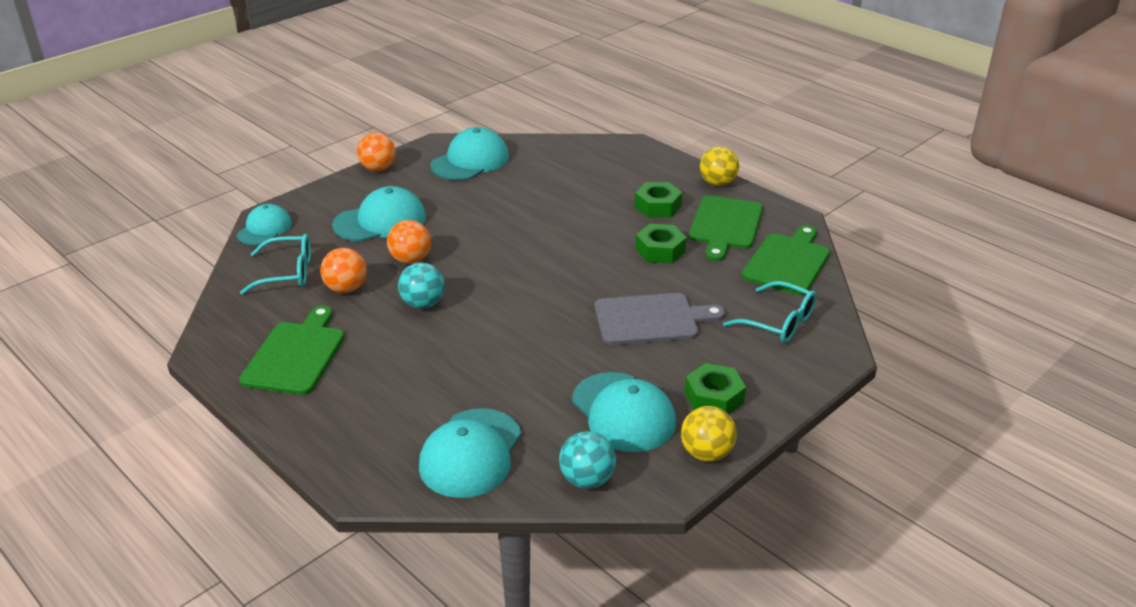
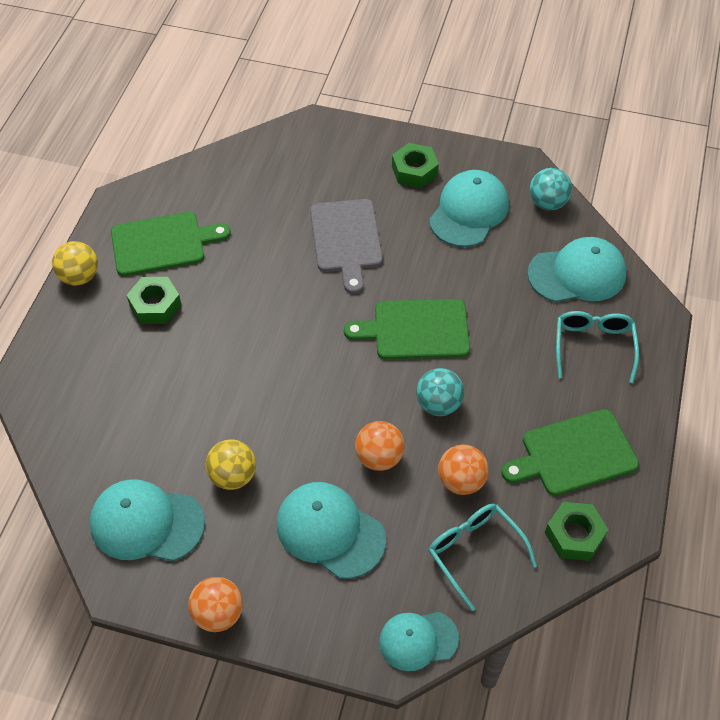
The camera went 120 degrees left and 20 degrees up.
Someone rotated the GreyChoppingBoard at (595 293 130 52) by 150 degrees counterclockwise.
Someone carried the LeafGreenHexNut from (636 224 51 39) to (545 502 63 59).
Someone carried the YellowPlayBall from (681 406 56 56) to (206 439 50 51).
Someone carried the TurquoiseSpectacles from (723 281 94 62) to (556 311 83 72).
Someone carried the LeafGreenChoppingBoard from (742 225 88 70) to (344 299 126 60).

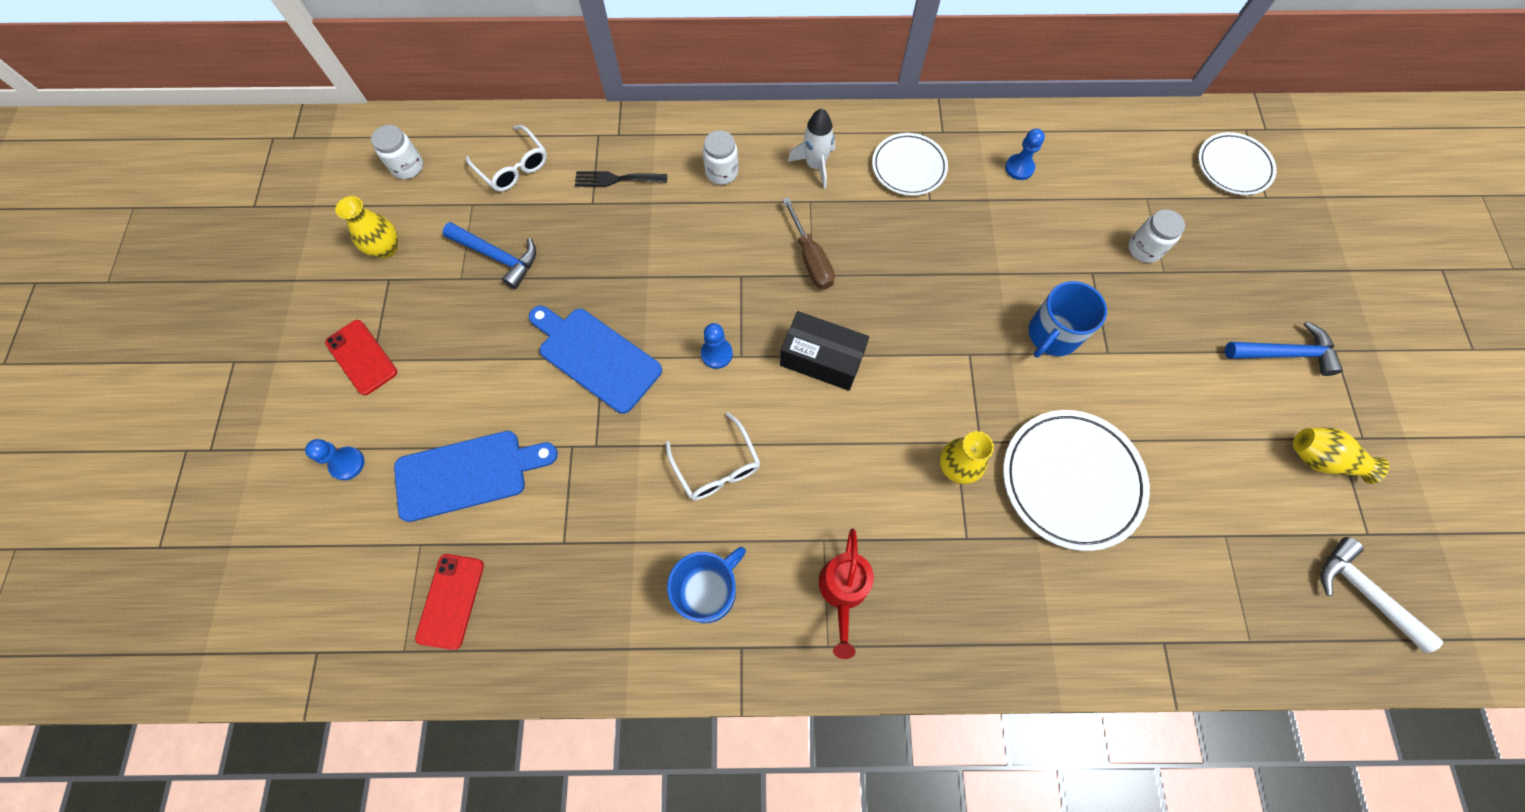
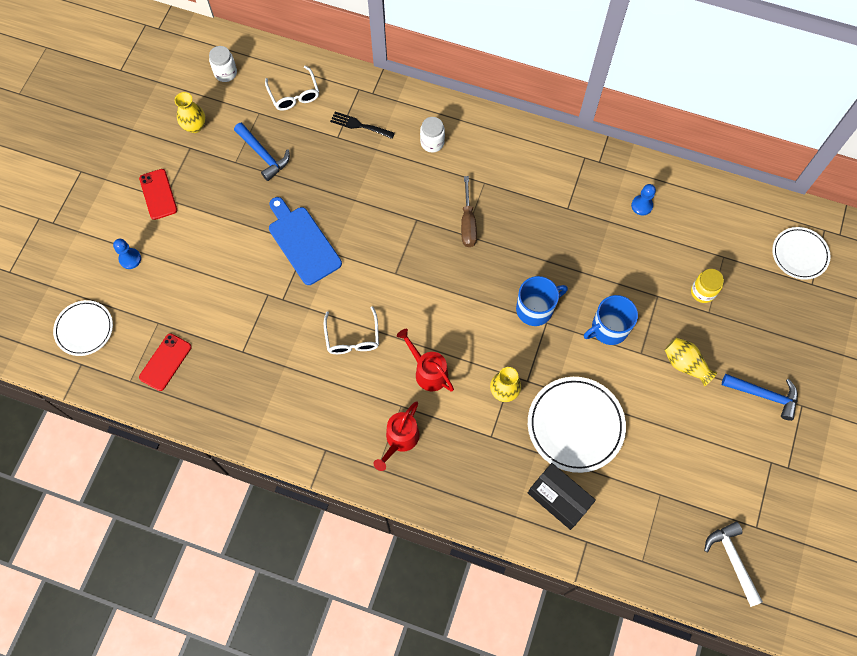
The camera went 20 degrees right and 0 degrees up.
Someone took away the CobaltChoppingBoard at (394 431 164 91).
Someone carried the CobaltTeaMug from (667 547 79 76) to (516 276 52 50).
Someone took away the CobaltChessPawn at (701 323 32 46).
Someone carried the BlackBox from (780 311 89 80) to (528 463 68 67).
Someone took away the SnowWhiteRocket at (788 109 47 80).
Someone carried the SnowWhiteDinnerPlate from (872 133 76 63) to (53 300 60 56).
Someone repainted the SnowWhitePreserveJar at (1128 209 57 54), which became the YellowPreserveJar at (691 269 33 34).
Someone carried the YellowFlowerVase from (1293 427 96 57) to (665 338 52 48).
Someone put down the RedSprinklingCan at (397 329 57 63).

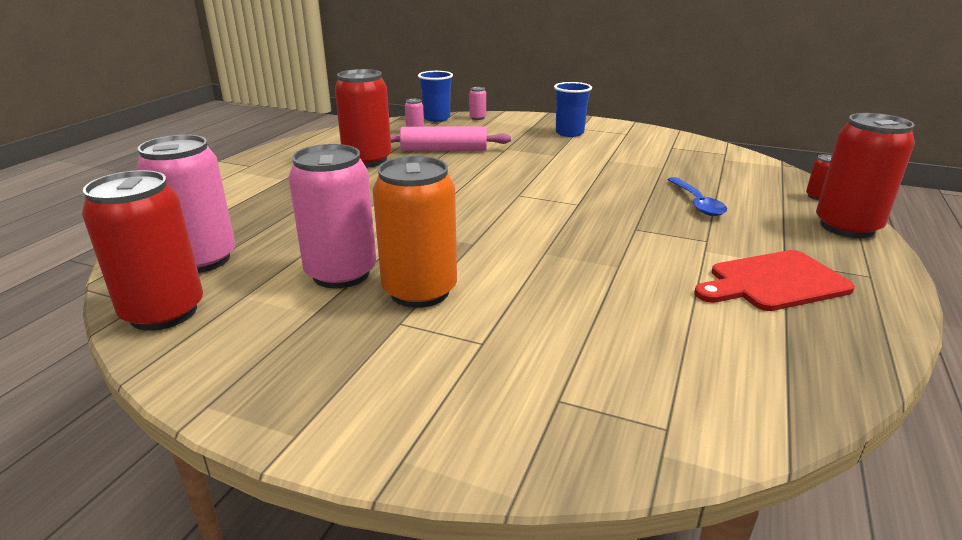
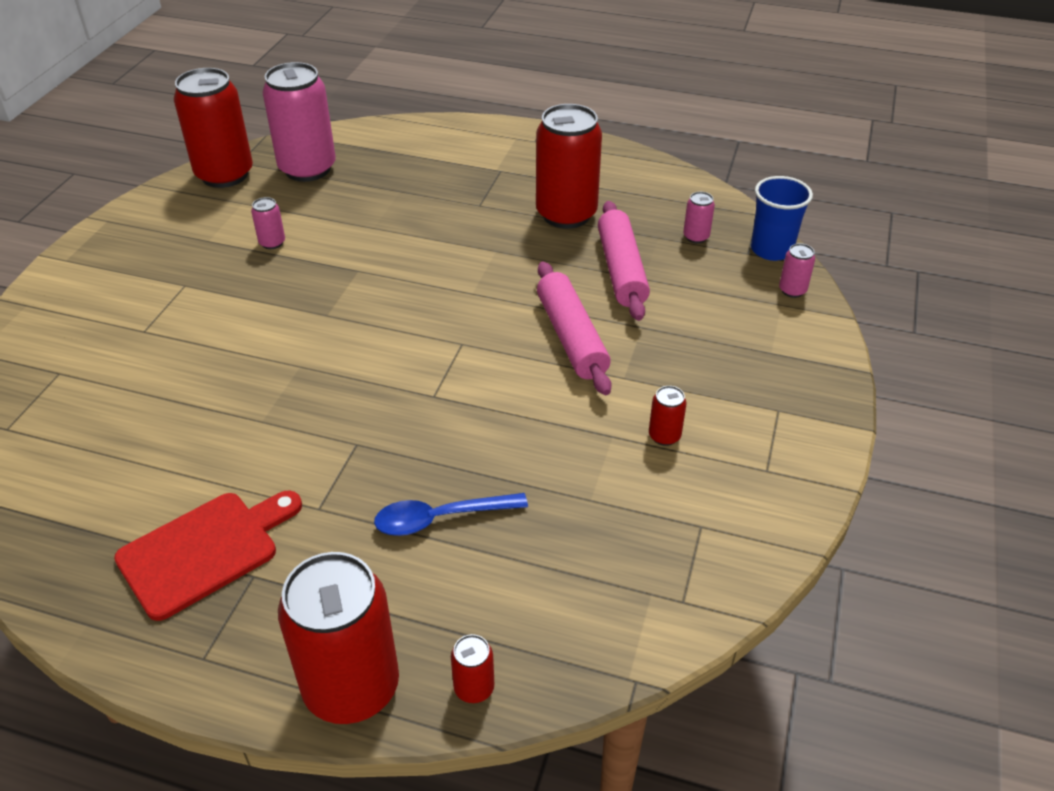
The camera went 85 degrees right and 15 degrees up.
Someone scaled the RosySodaCan at (289 144 87 144) by 0.42.
Someone took away the OrangeColouredSodaCan at (373 156 84 152).
Someone took away the CobaltCup at (554 82 38 55).
Someone rotated the RedChoppingBoard at (694 250 161 61) by 75 degrees clockwise.
Someone put down the RosyRollingPin at (537 262 75 133).
Someone put down the RedSodaCan at (649 386 37 60).

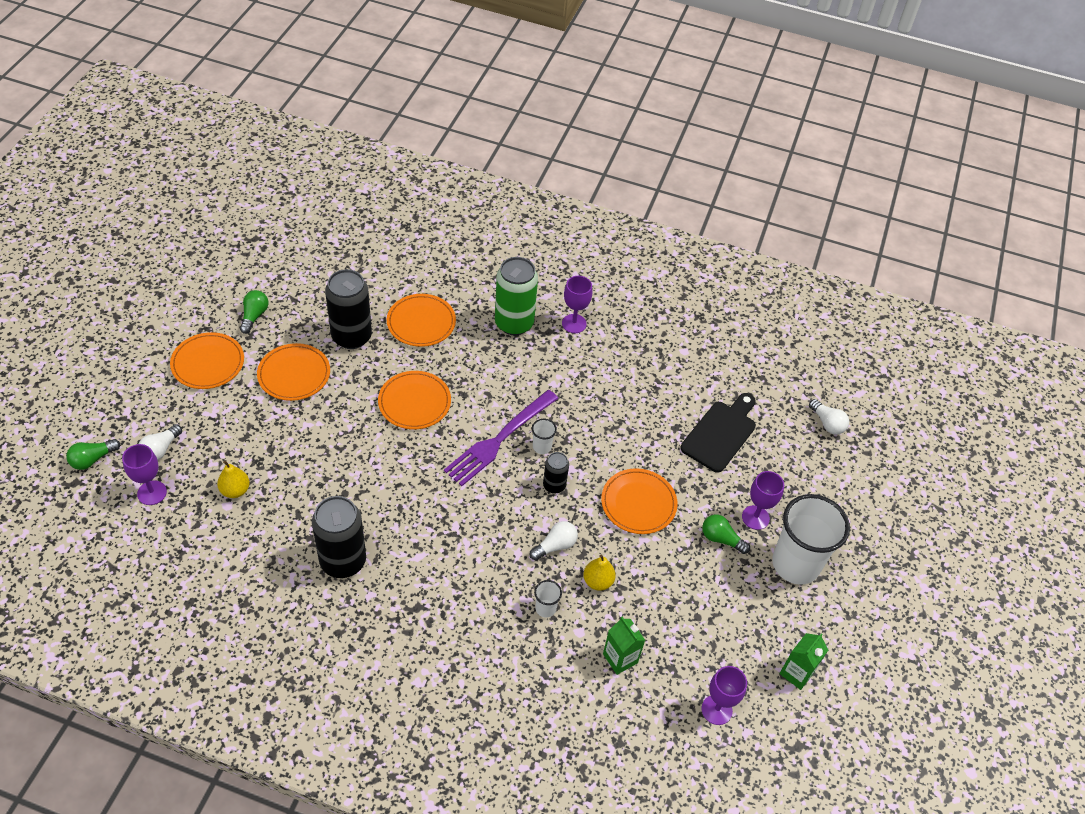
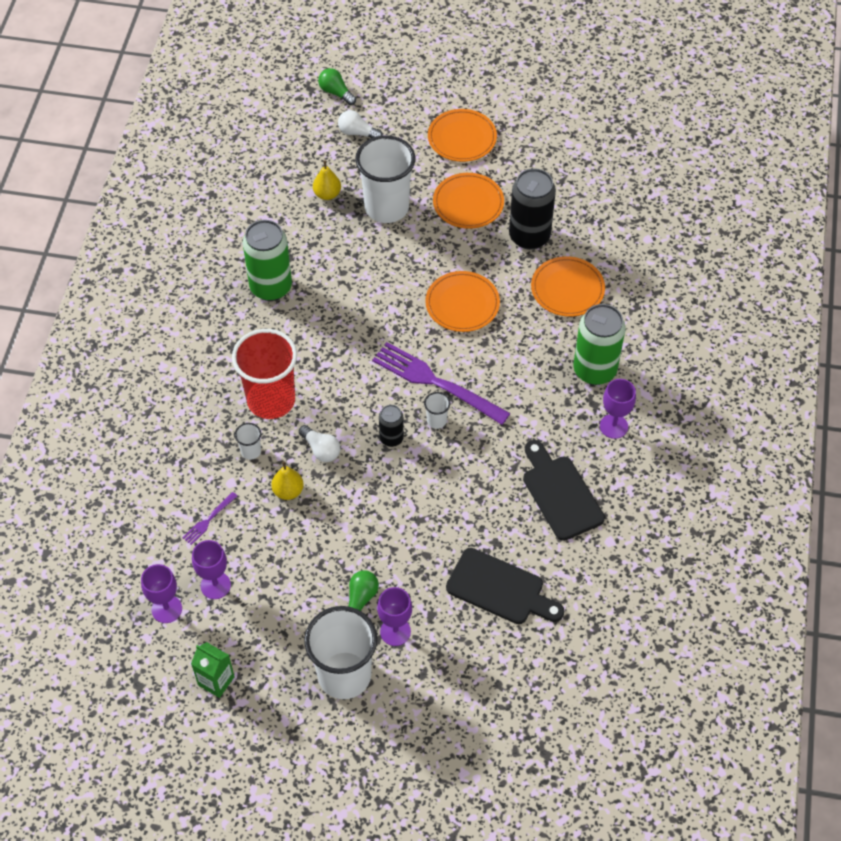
The camera went 85 degrees right and 5 degrees up.
Someone carried the VioletGoblet from (122 444 45 61) to (192 540 39 59).
Someone took away the LeafGreenLightBulb at (240 290 28 44).
Someone repainted the BlackSodaCan at (312 496 54 82), which became the LeafGreenSodaCan at (243 220 49 81).
Someone took away the OrangeColouredDinnerPlate at (601 468 76 66).
Someone swapped the LeafGreenMilkCarton at (603 616 42 59) for the VioletFork at (182 492 55 53).
Someone took away the SnowWhiteLightBulb at (809 399 40 35).
Someone put down the RedCup at (232 329 65 90).
Someone put down the SnowWhiteCup at (355 135 60 88).
Someone put down the BlackChoppingBoard at (523 440 82 101).

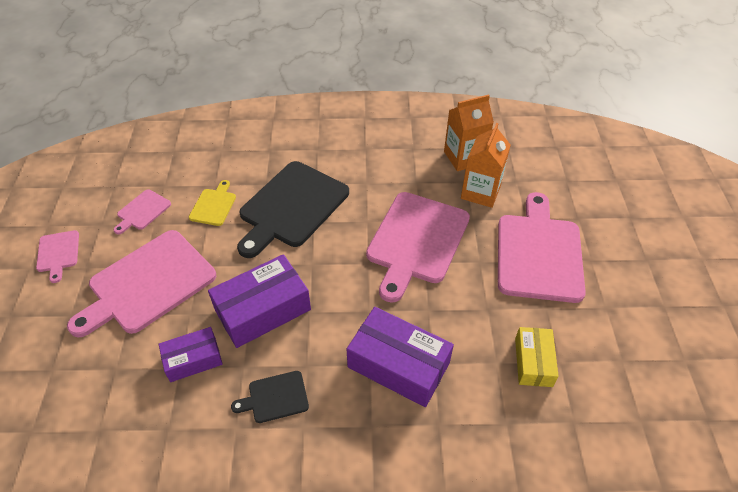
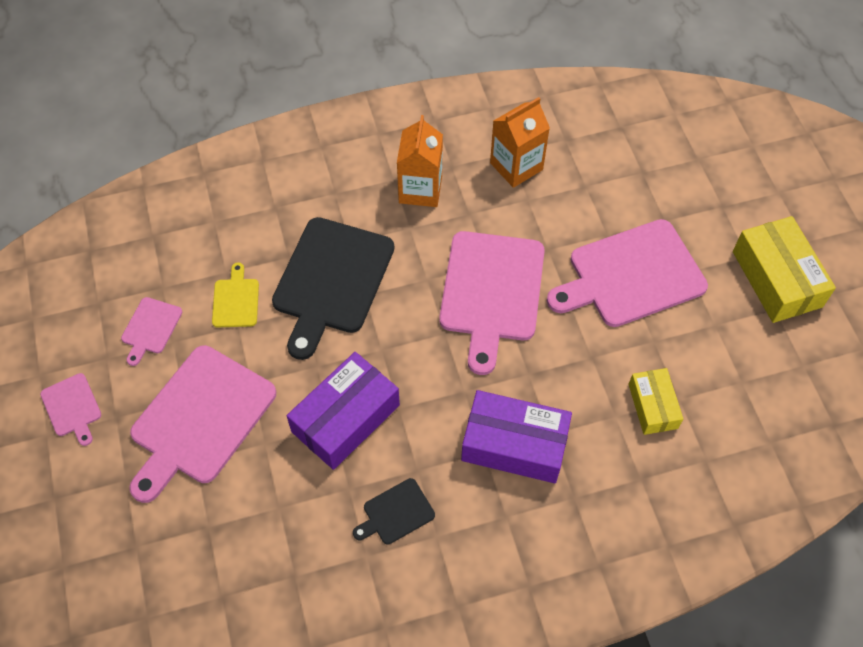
The camera went 15 degrees left and 10 degrees up.
Someone took away the VioletBox at (159 327 64 55).
Someone carried the OrangeColouredMilkCarton from (461 123 50 85) to (397 115 46 92).
Someone rotated the RosyChoppingBoard at (498 192 88 111) by 105 degrees counterclockwise.
Someone put down the YellowBox at (733 216 103 107).

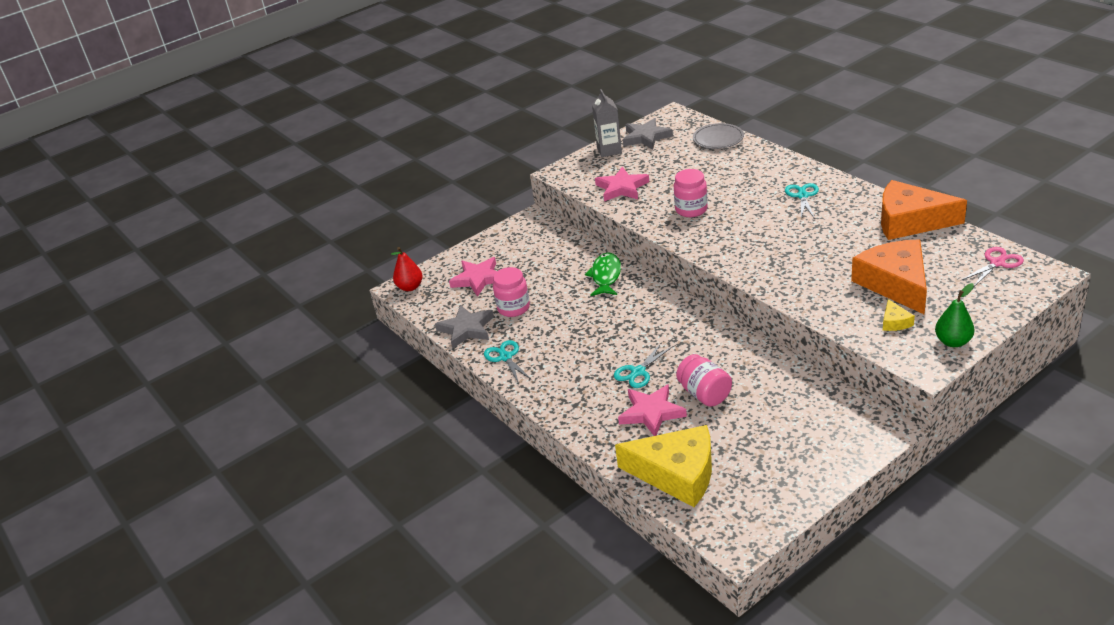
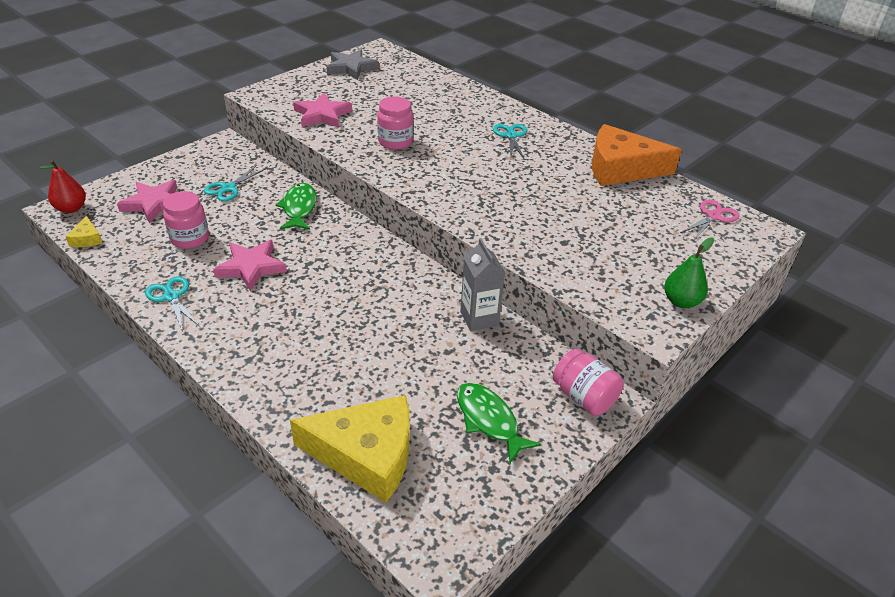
The camera went 15 degrees left and 5 degrees up.
Someone took away the GreyStarShape at (435 305 59 44).
Someone carried the GreyMilkCarton from (592 89 30 68) to (460 238 45 93).
Someone carried the TurquoiseShears from (614 342 59 46) to (204 165 62 36).
Someone carried the RosyStarShape from (618 384 69 52) to (213 240 74 51).
Someone carried the RosyPreserveJar from (676 354 56 53) to (553 349 71 67).
Someone took away the GreyDinnerPlate at (693 123 51 26).
Someone took away the OrangeColouredCheese at (851 239 76 75).
Someone carried the YellowCheese from (883 299 32 32) to (65 216 37 31).
Someone put down the LeafGreenFish at (457 383 84 80).

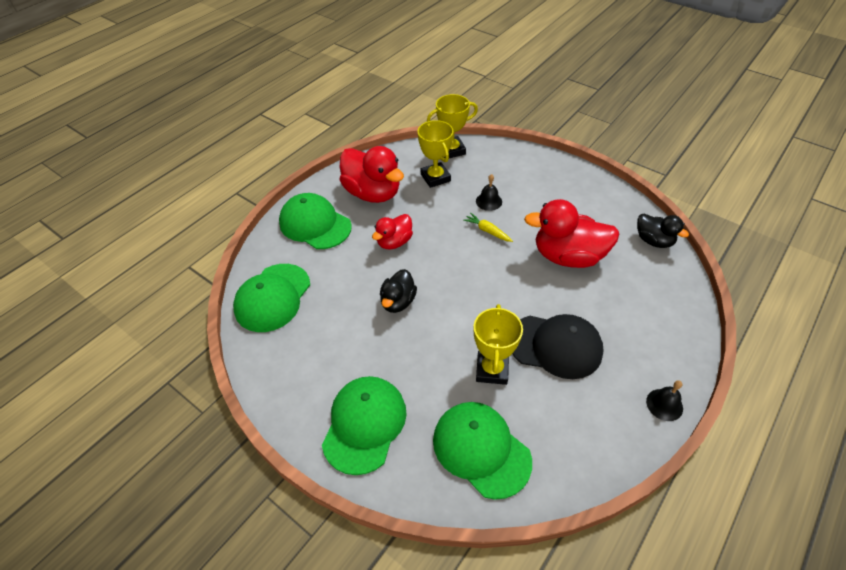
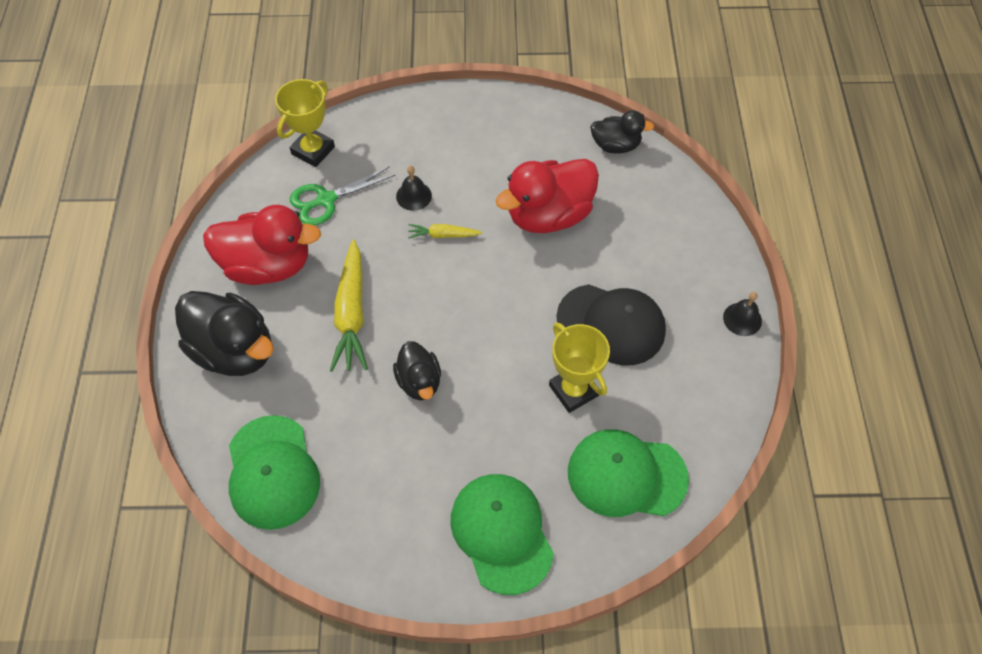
The camera went 40 degrees left and 10 degrees up.
Someone swapped the LeafGreenCap at (279 193 73 56) for the BlackRubberDuck at (175 291 99 85).
Someone swapped the RedRubberDuck at (372 214 41 35) for the YellowToyCarrot at (330 239 38 133).
Someone swapped the YellowPrizeCup at (418 120 35 68) for the LeafGreenShears at (290 166 106 59).
Someone rotated the BlackCap at (512 314 92 65) by 45 degrees clockwise.

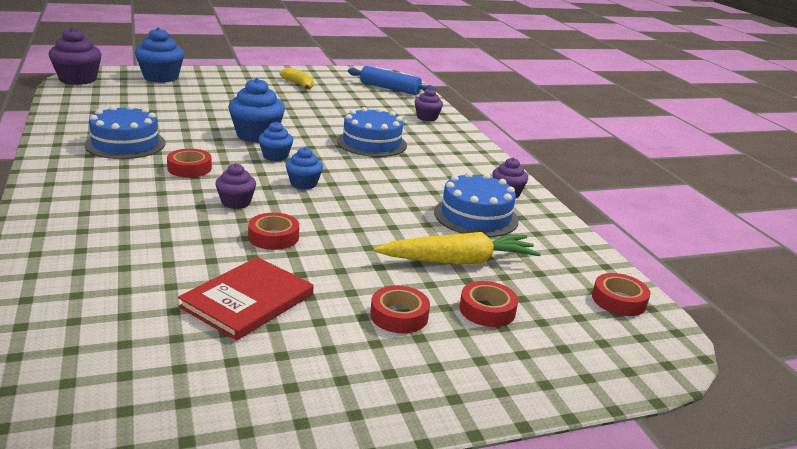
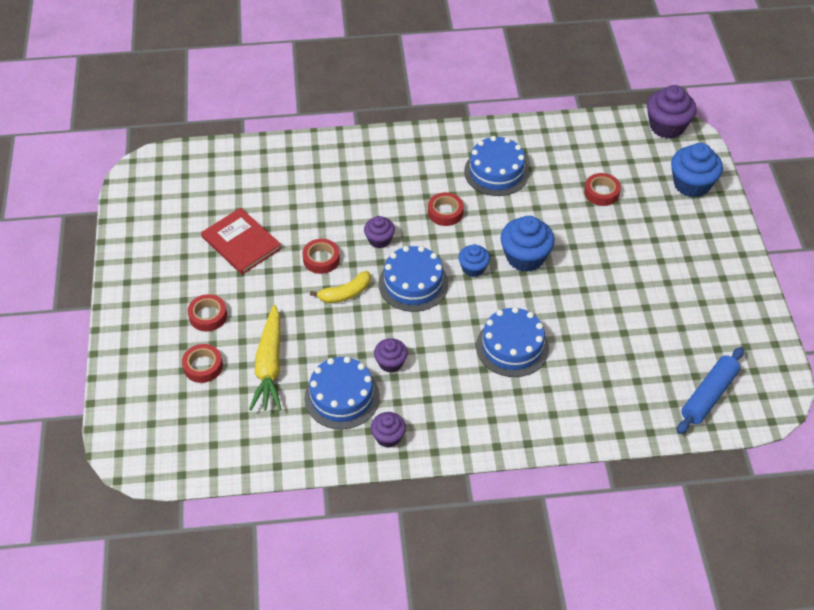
The camera went 105 degrees right and 25 degrees up.
Someone carried the YellowBananaFruit from (279 68 35 22) to (310 271 61 32).
Someone swapped the CobaltCupcake at (286 147 37 42) for the CobaltGateau at (379 246 69 66).
Someone carried the VioletCupcake from (415 88 28 33) to (374 338 34 35).
Someone carried the RedTape from (592 273 58 43) to (584 173 37 33).

